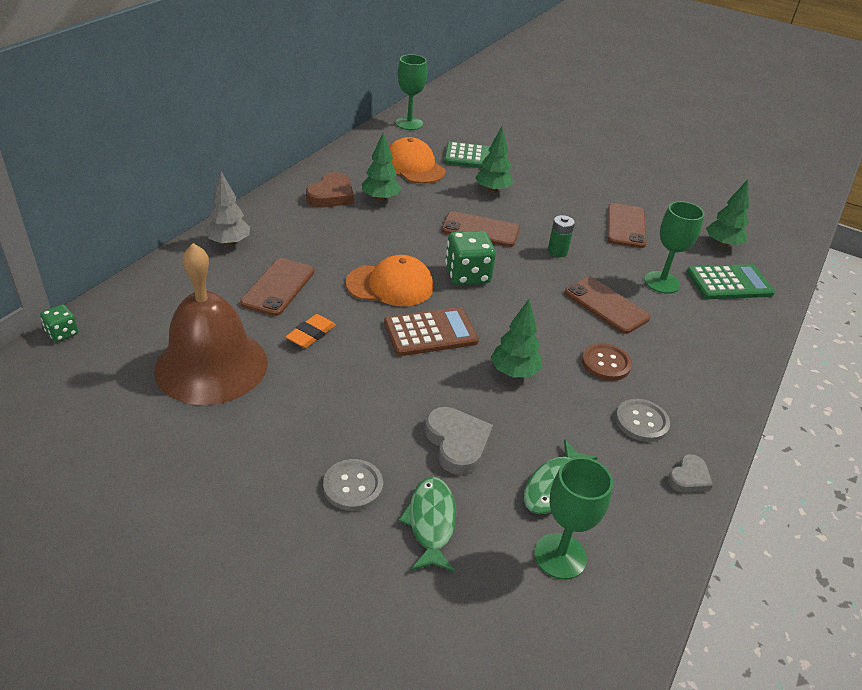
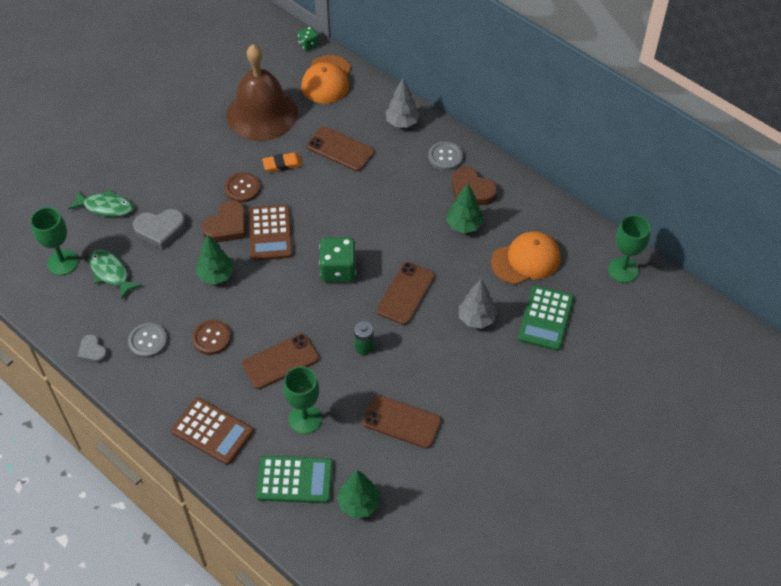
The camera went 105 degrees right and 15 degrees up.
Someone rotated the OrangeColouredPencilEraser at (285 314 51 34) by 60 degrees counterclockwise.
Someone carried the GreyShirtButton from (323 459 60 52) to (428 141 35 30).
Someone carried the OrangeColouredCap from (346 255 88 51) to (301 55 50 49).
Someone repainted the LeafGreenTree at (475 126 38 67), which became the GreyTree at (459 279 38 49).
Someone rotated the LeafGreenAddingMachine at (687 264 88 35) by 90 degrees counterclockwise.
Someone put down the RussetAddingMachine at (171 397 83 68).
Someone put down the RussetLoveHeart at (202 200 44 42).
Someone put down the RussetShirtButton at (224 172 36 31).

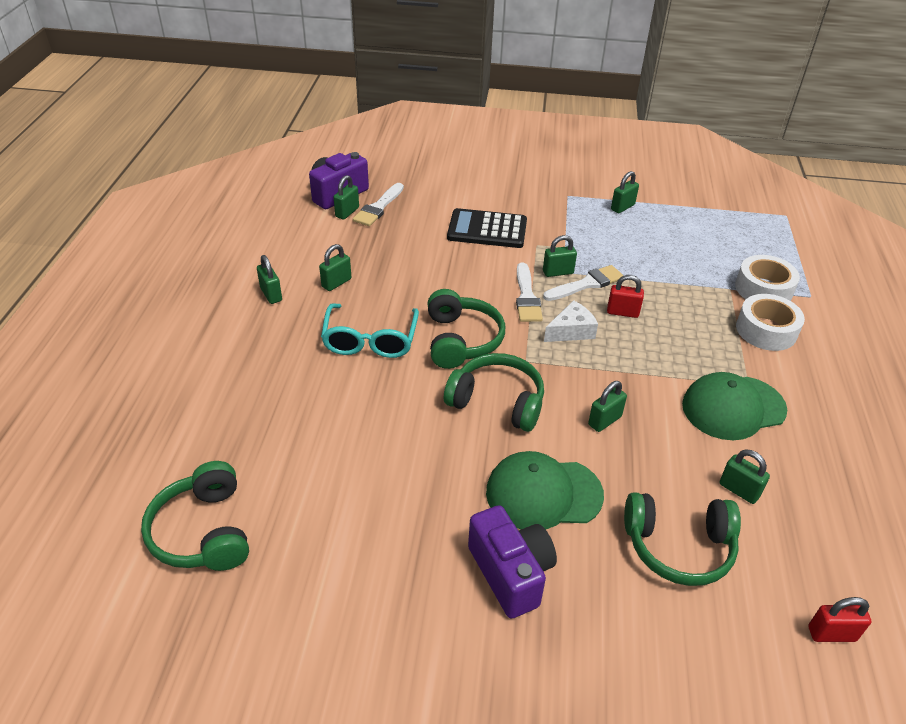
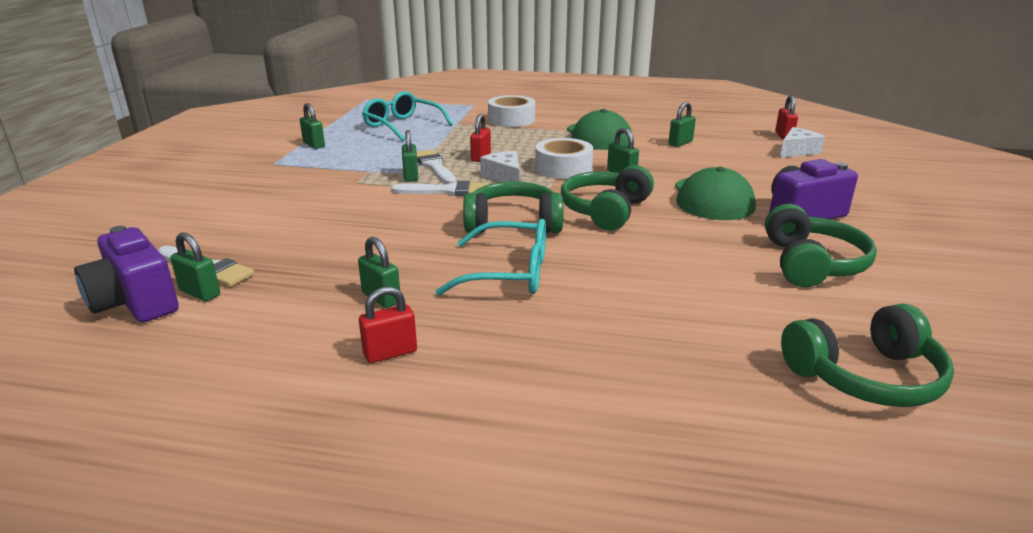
The camera went 85 degrees left and 15 degrees down.
Someone repainted the LeafGreenPadlock at (257 255 25 49), which became the RedPadlock at (359 286 58 77).
Someone took away the BlackAddingMachine at (447 208 80 40).
Someone carried the LeafGreenHeadset from (624 492 117 94) to (765 204 112 83).
Someone carried the SnowWhiteTape from (735 255 65 46) to (535 138 58 41).
Someone put down the TurquoiseSpectacles at (362 91 91 50).
Someone put down the SnowWhiteCheese at (780 127 45 31).

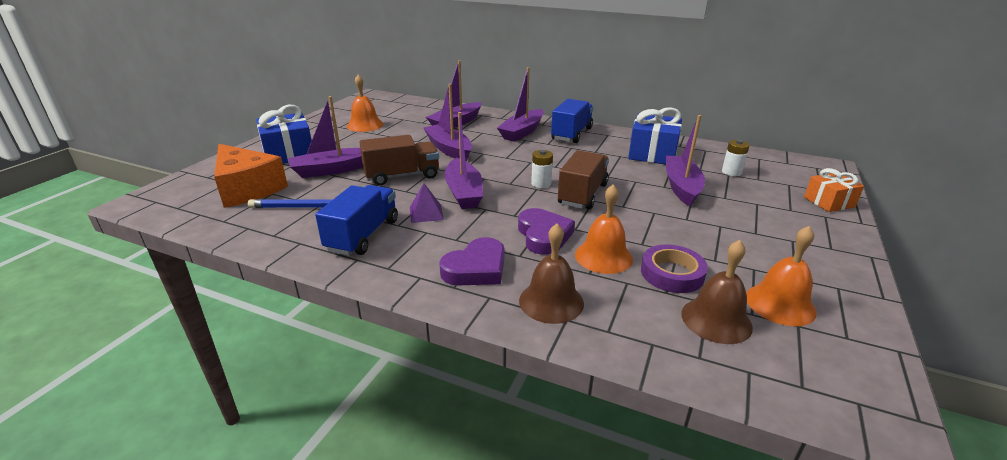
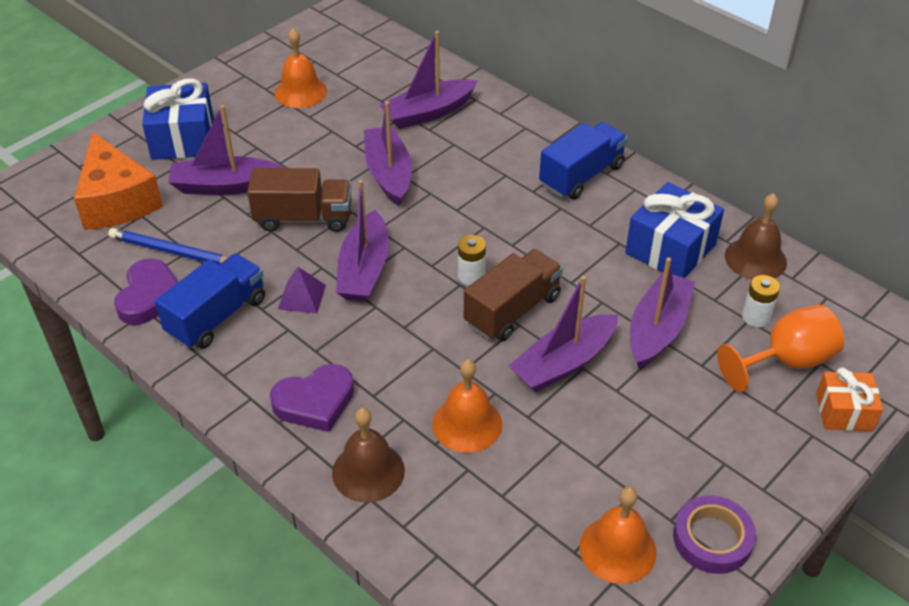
The camera went 20 degrees right and 15 degrees up.
Someone carried the VioletToyBoat from (497 67 46 74) to (508 276 110 116).
Someone carried the VioletLoveHeart from (518 208 57 47) to (114 258 64 67).
Someone carried the VioletTape from (641 244 67 49) to (673 495 83 79).
Someone carried the RussetHandBell from (681 240 72 104) to (725 193 62 87).
Someone put down the OrangeColouredGoblet at (717 304 127 88).

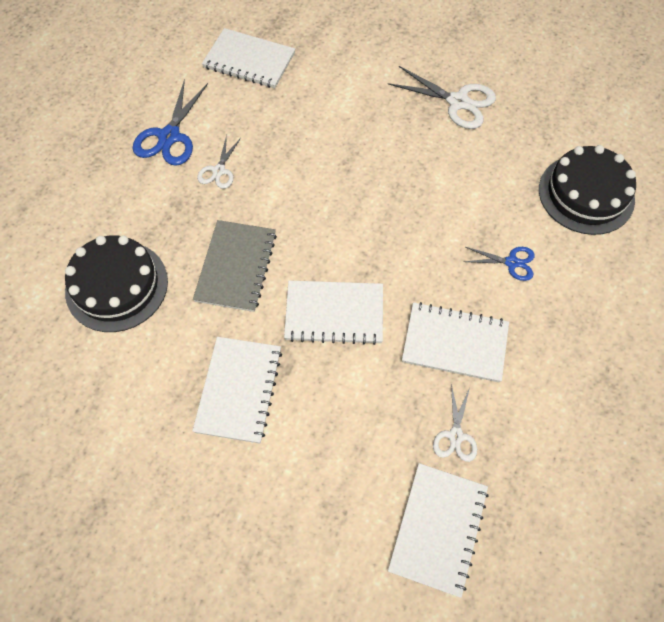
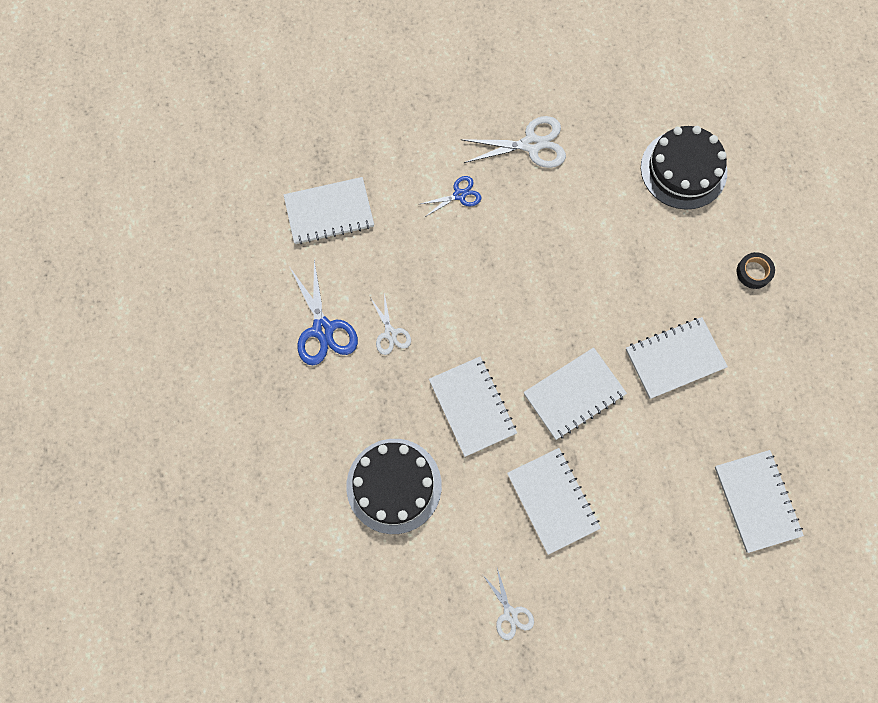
The camera went 35 degrees left and 10 degrees up.
Someone repainted the GreyNotebook at (193 220 84 92), which became the SnowWhiteNotebook at (429 357 88 100).
Someone carried the SnowWhiteShears from (433 384 44 78) to (482 568 52 72).
Someone carried the CobaltShears from (464 247 71 34) to (421 176 60 41).
Someone put down the BlackTape at (736 252 39 37).

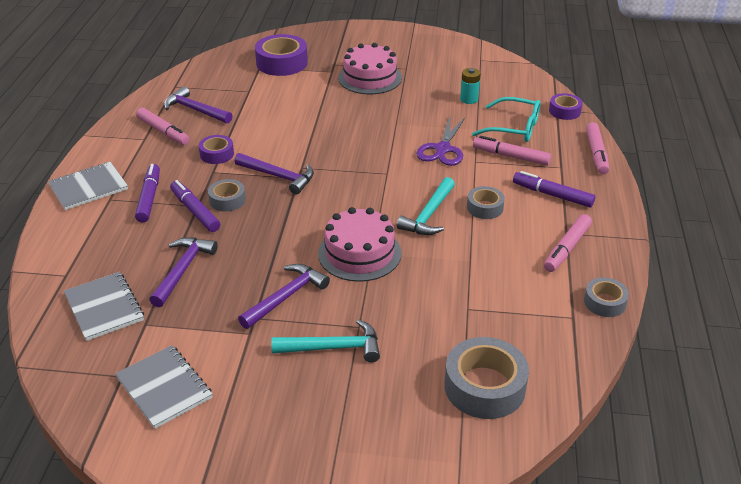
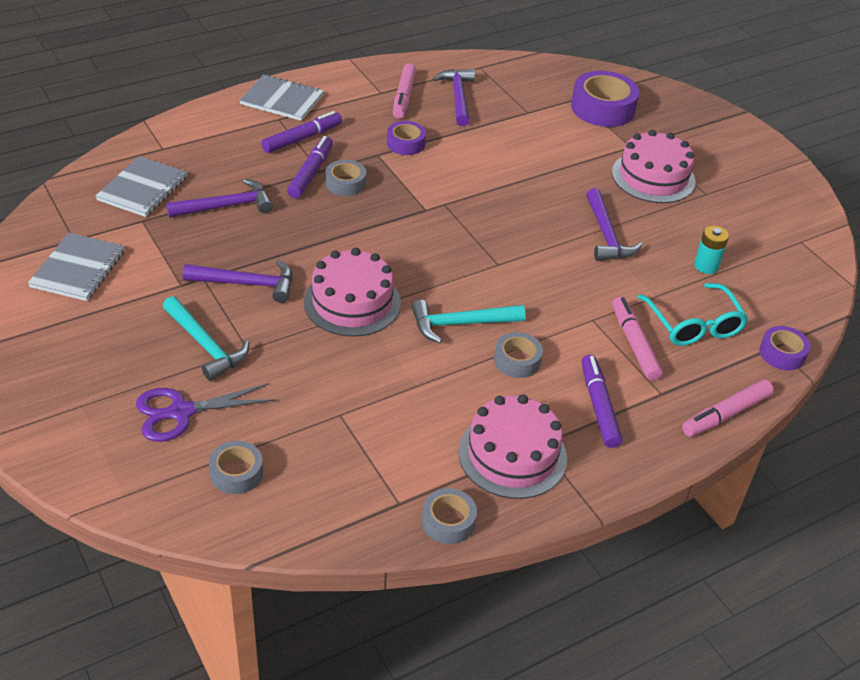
The camera went 50 degrees right and 5 degrees up.
Someone carried the VioletHammer from (234 153 80 41) to (586 188 56 73).
Someone carried the VioletShears from (416 115 49 51) to (136 383 139 59).
Someone scaled the GreyTape at (444 337 85 82) by 0.57.
Someone swapped the RosyMarkerPen at (544 214 48 58) for the RosyGateau at (458 394 109 105).

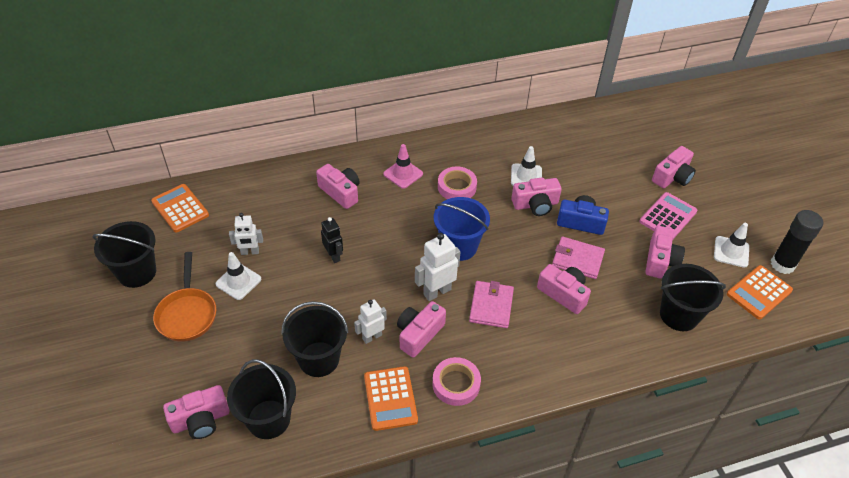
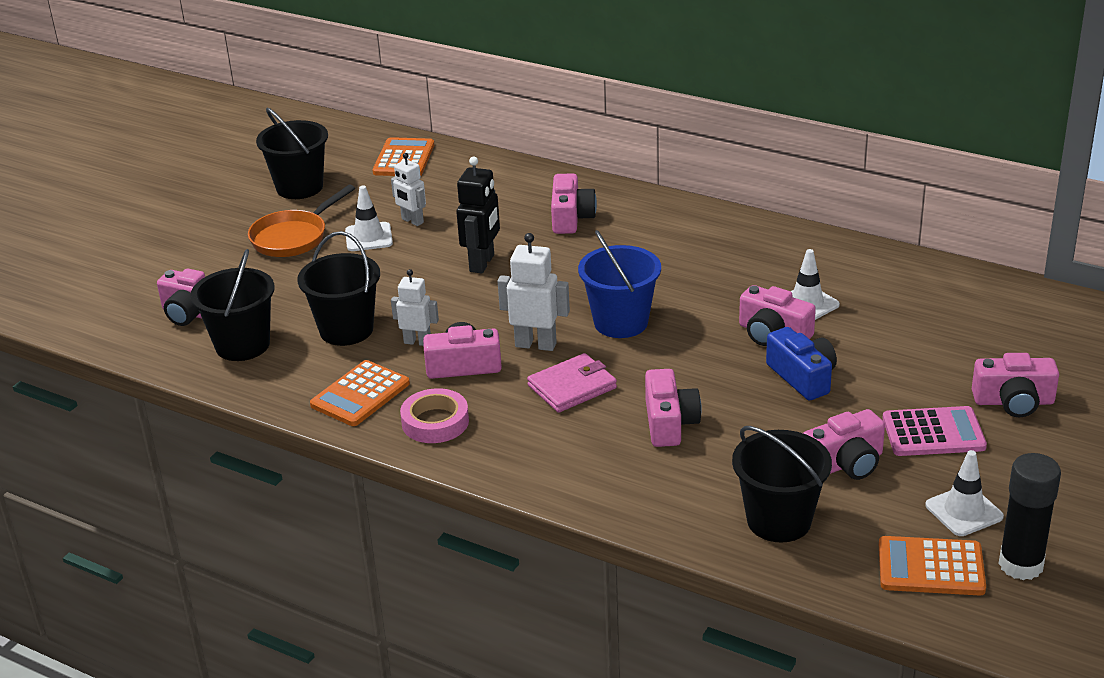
The camera went 50 degrees right and 15 degrees down.
Someone scaled the BlackToyRobot at (321 217 22 46) by 1.50.
Someone took away the RosyTrafficCone at (383 144 40 45).
Someone took away the RosyTape at (438 167 39 32).
Someone took away the RosyCardWallet at (552 237 53 42).

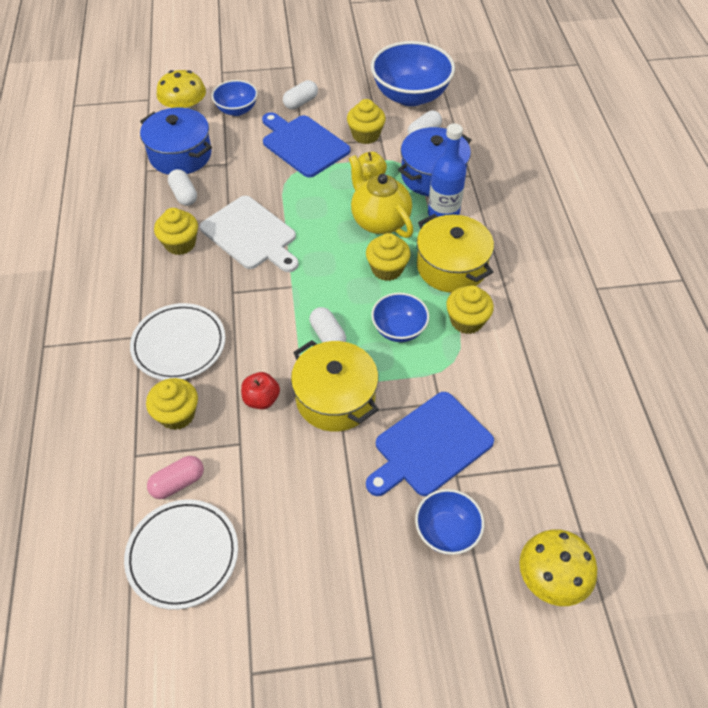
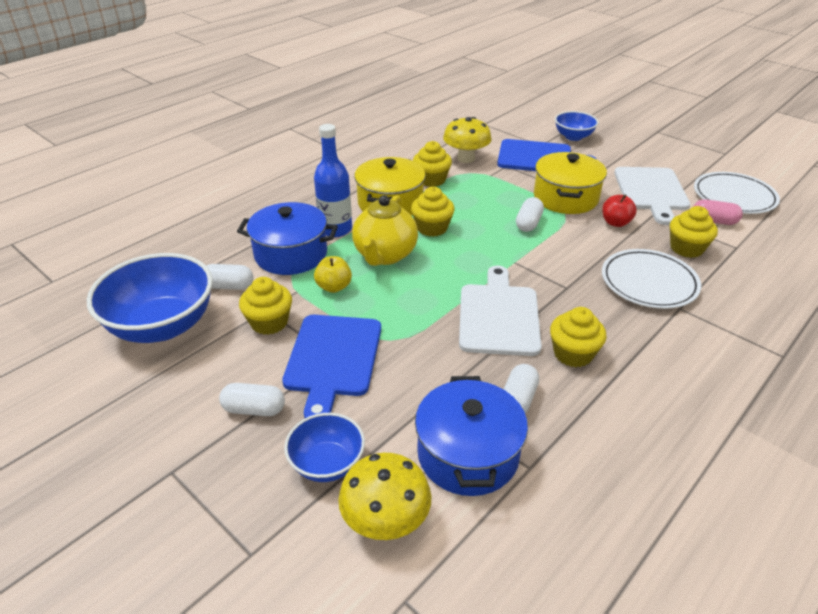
The camera went 130 degrees left and 15 degrees down.
Someone took away the CobaltBowl at (371 293 58 49).
Someone carried the YellowToadstool from (520 529 77 77) to (443 117 49 46).
Someone put down the SnowWhiteChoppingBoard at (614 167 76 58).

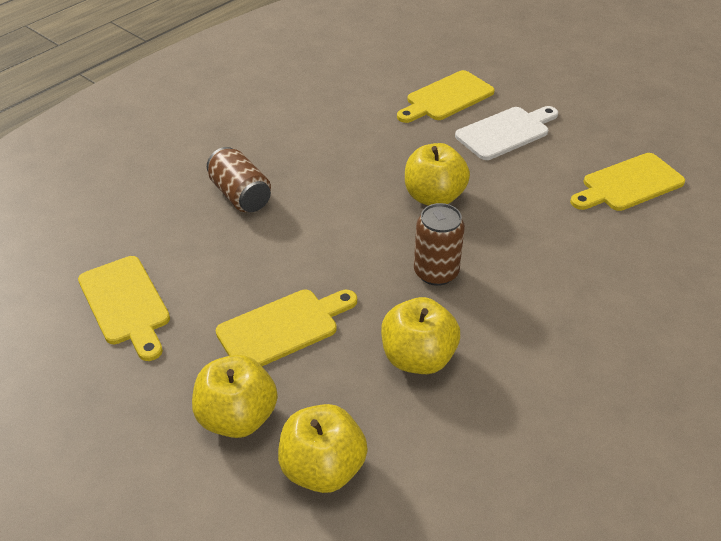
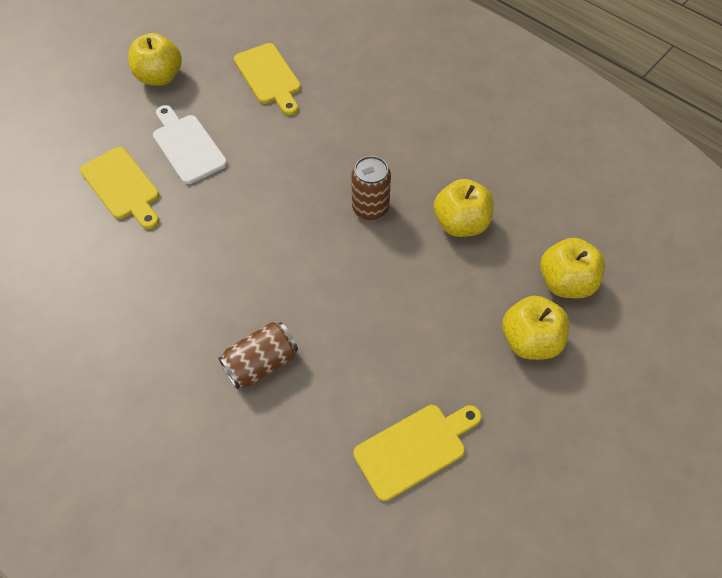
The camera went 90 degrees left and 15 degrees up.
Someone took away the YellowChoppingBoard at (215 290 142 76).
Someone carried the YellowToyApple from (405 143 65 63) to (128 33 54 53).

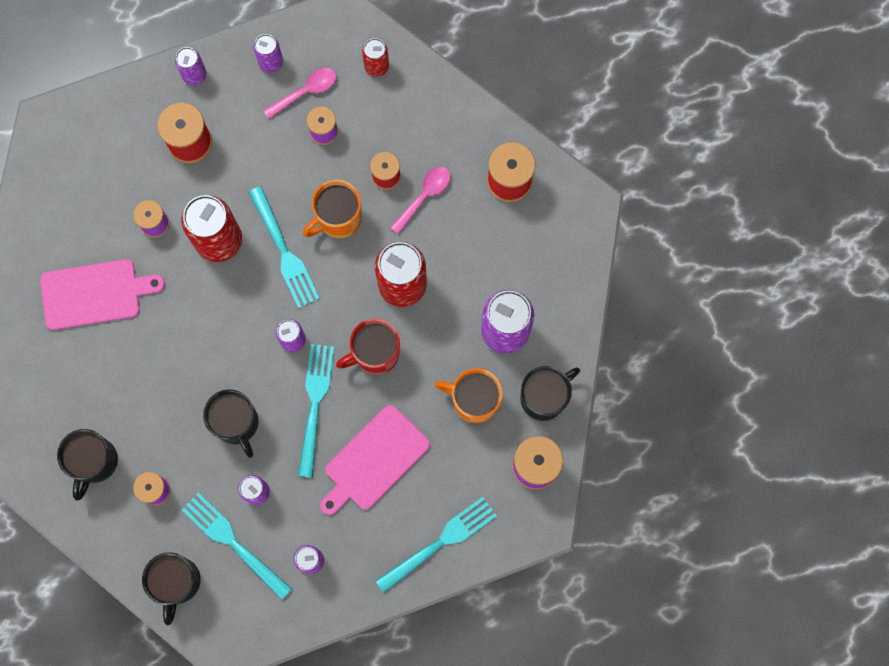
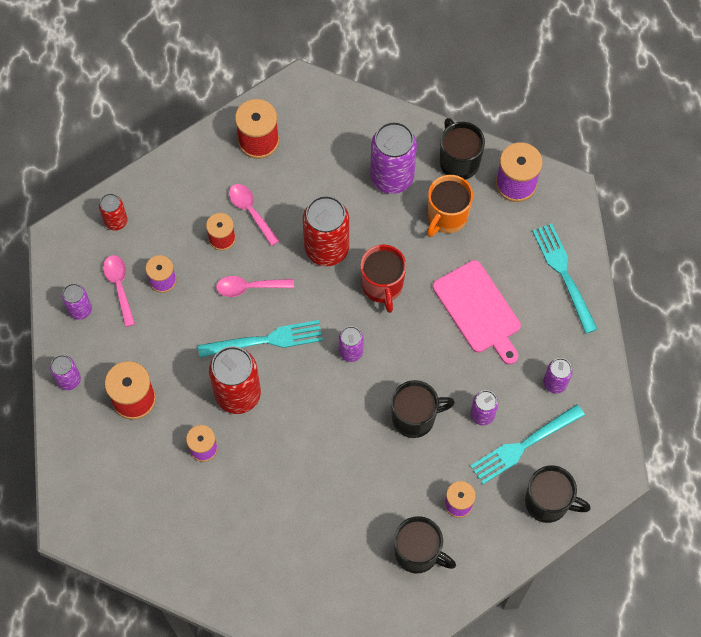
The camera went 75 degrees left and 10 degrees down.
Someone took away the RosyChoppingBoard at (40 259 125 71).
Someone took away the TurquoiseFork at (298 344 36 134).
Someone swapped the OrangeColouredTeaMug at (303 179 59 59) for the RosyTablespoon at (216 276 78 21).

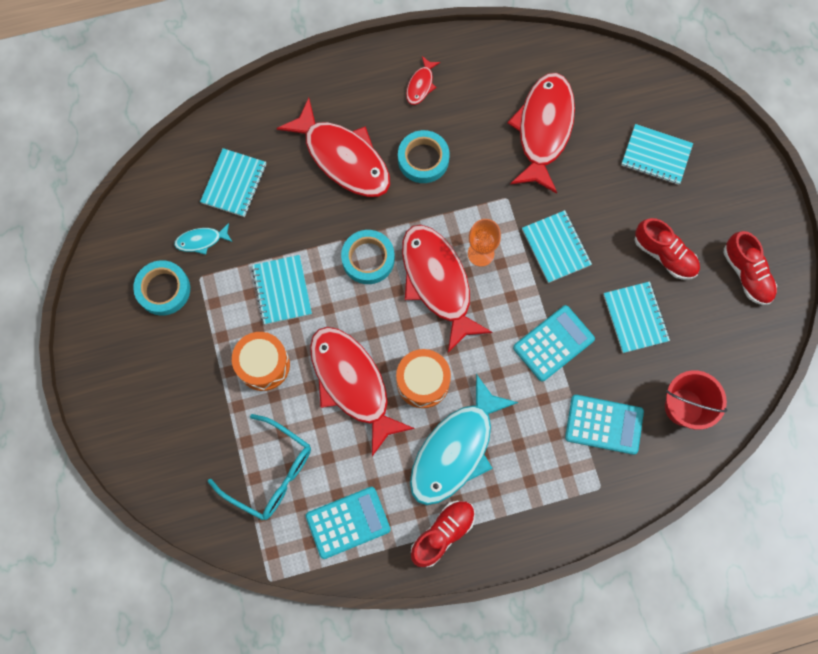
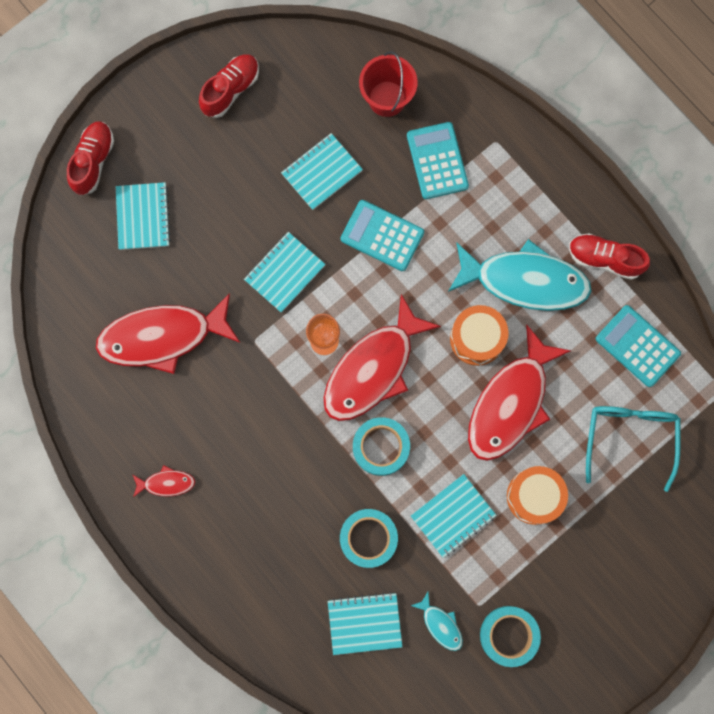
The camera went 115 degrees left and 5 degrees up.
Someone took away the RedFish at (276 98 114 99).
Someone carried the TurquoiseTape from (398 130 52 53) to (340 509 58 59).
Someone carried the RedSneaker from (635 218 65 62) to (67 122 47 73).

